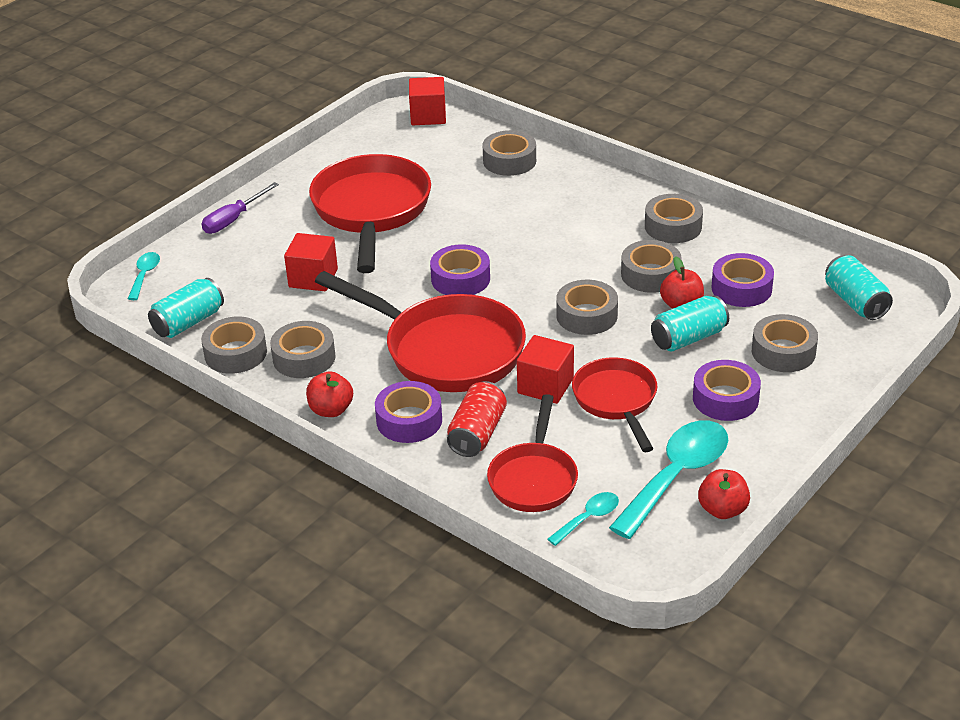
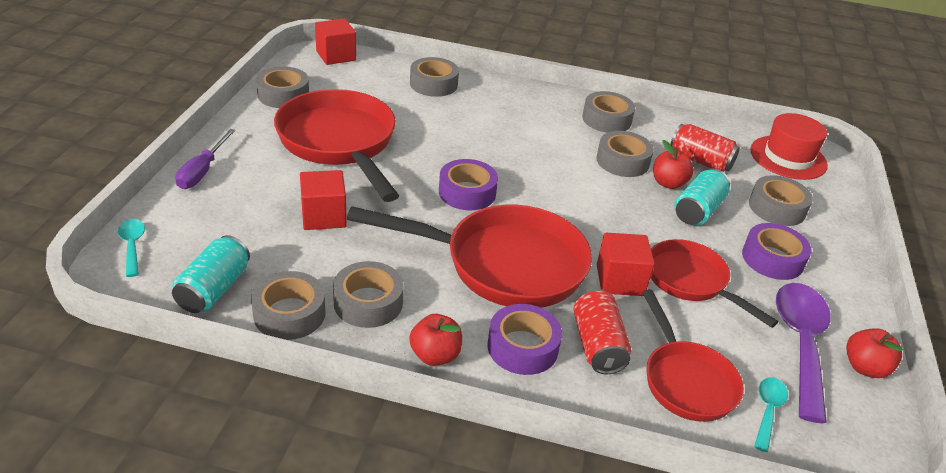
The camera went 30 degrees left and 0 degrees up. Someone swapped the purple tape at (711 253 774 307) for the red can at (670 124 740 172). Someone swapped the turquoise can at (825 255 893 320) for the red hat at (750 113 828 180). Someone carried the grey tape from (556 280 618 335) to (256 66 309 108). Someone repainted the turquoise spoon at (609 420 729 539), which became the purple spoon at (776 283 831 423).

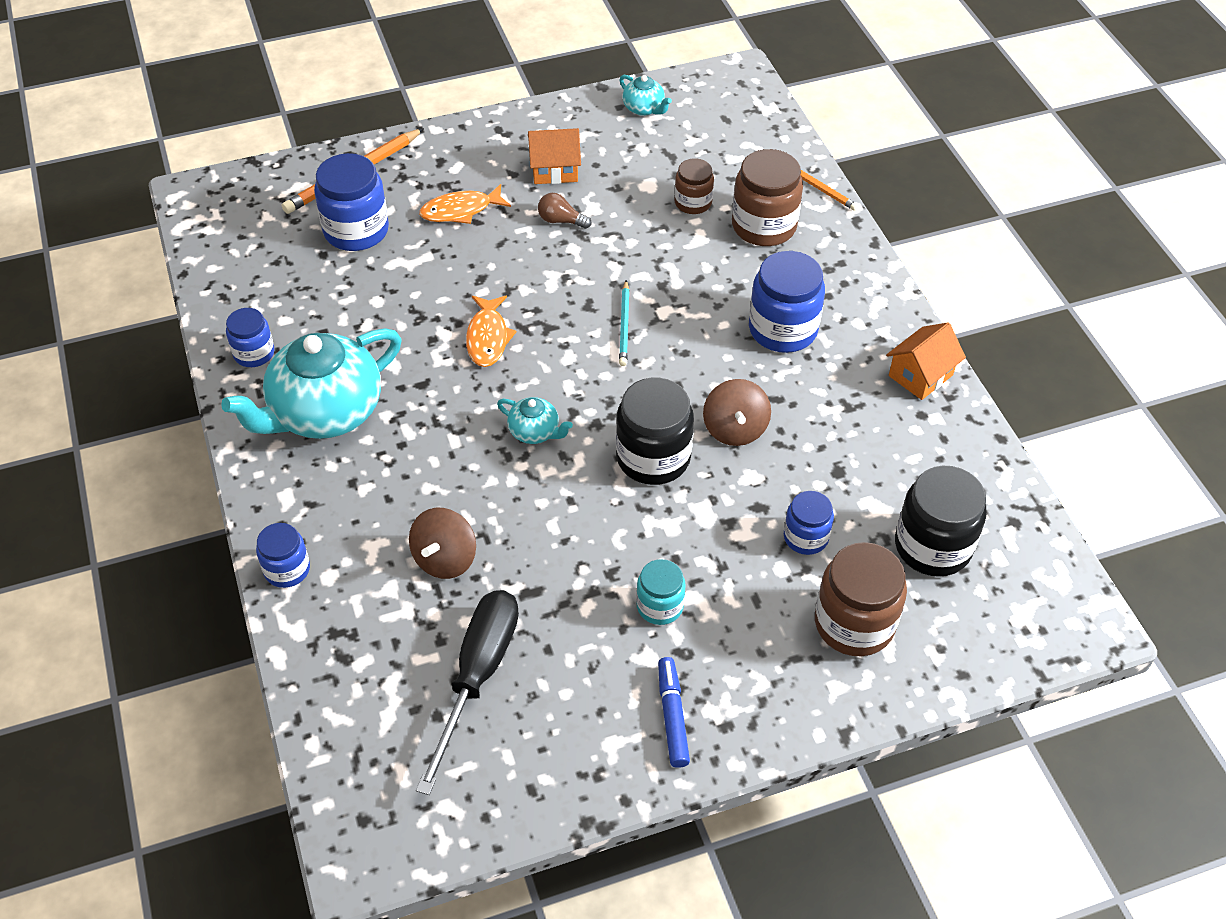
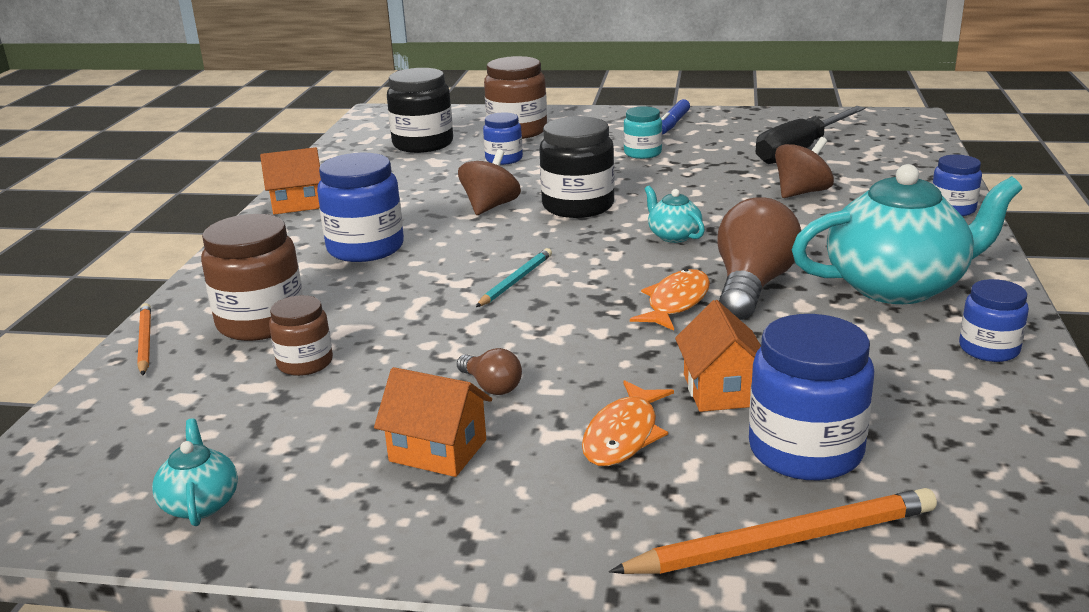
The camera went 150 degrees left and 25 degrees down. Someone rotated the orange fish at (419 184 511 224) by 105 degrees clockwise. Someone put down the brown light bulb at (717 197 801 320). Someone put down the orange house at (675 300 761 412).

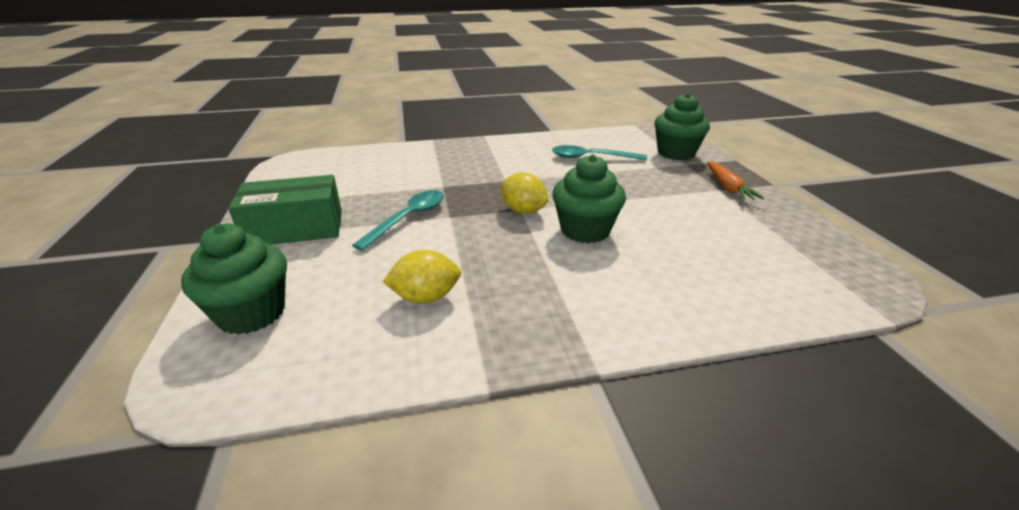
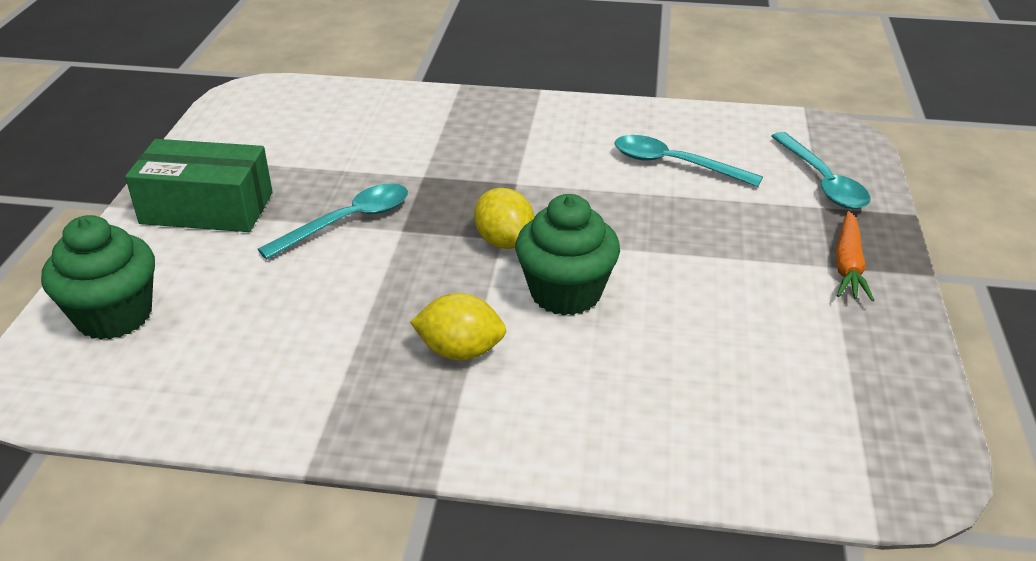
The camera went 20 degrees right and 5 degrees up. Someone swapped the green cupcake at (654 93 710 160) for the turquoise spoon at (771 132 870 209). Someone carried the yellow lemon from (382 250 461 303) to (410 293 506 360).

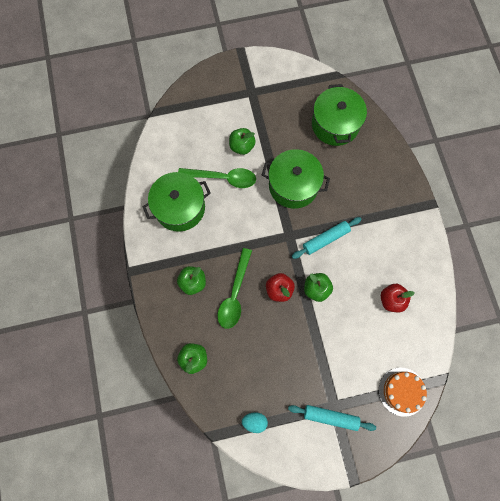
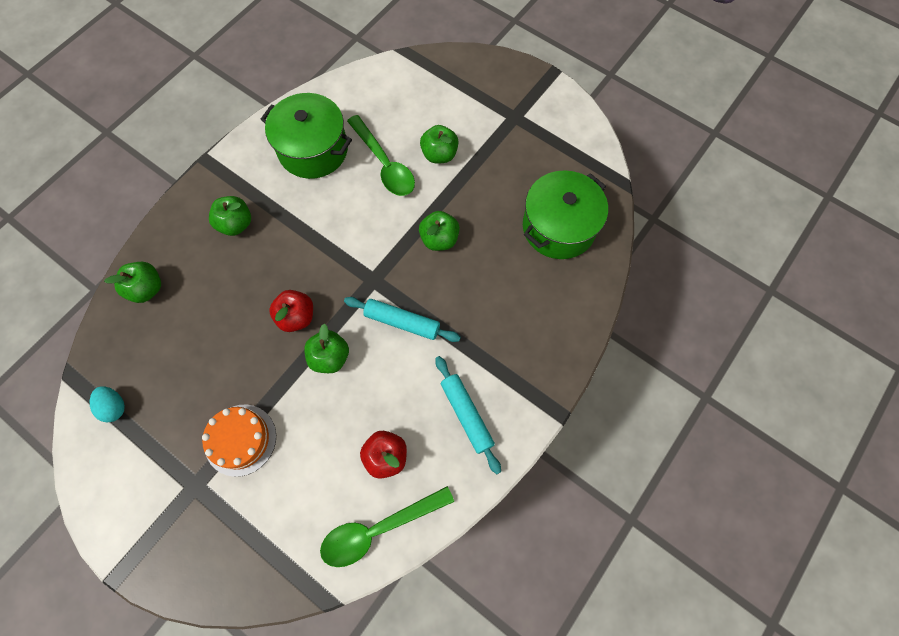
The camera went 50 degrees right and 5 degrees down. Someone swapped the green pot at (262 149 330 209) for the green apple at (419 211 460 251). Someone carried the green spoon from (217 248 252 329) to (320 486 454 567). Someone carried the orange cake from (379 368 427 417) to (202 405 276 477). Someone carried the turquoise rolling pin from (288 405 376 431) to (435 356 501 474).

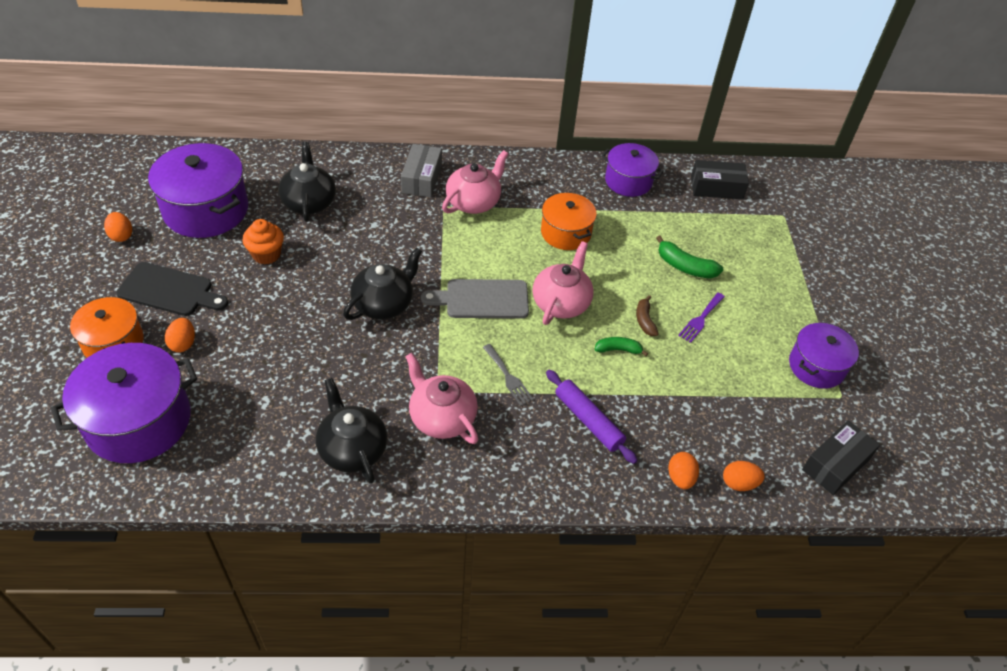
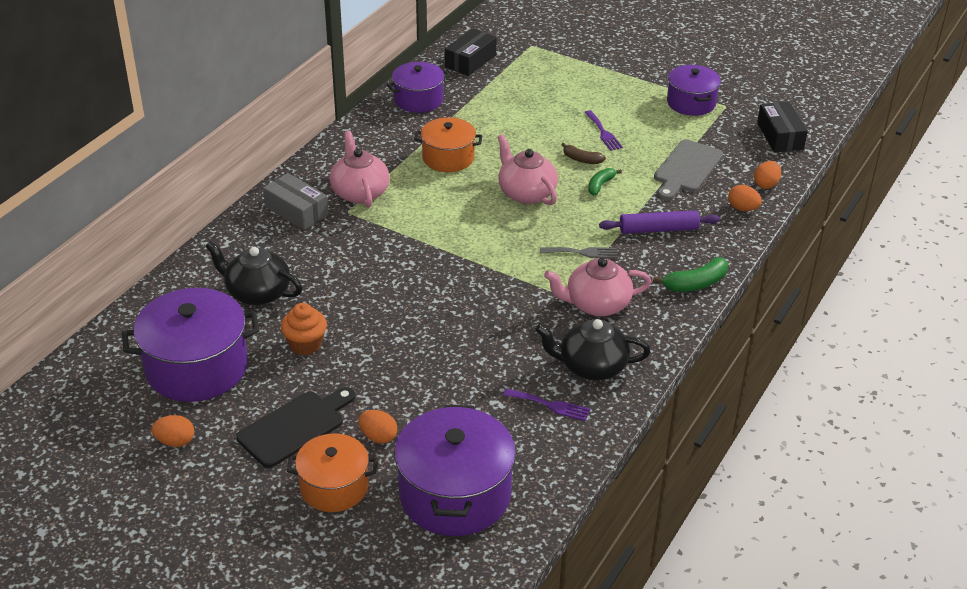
The camera went 55 degrees left and 10 degrees down. Someone carried the green banana from (656 235 723 279) to (653 257 728 292). Someone took away the black teapot at (343 247 422 320). Someone carried the grey cutting board from (421 279 529 319) to (654 139 723 200). Someone put down the purple fork at (503 389 590 421).

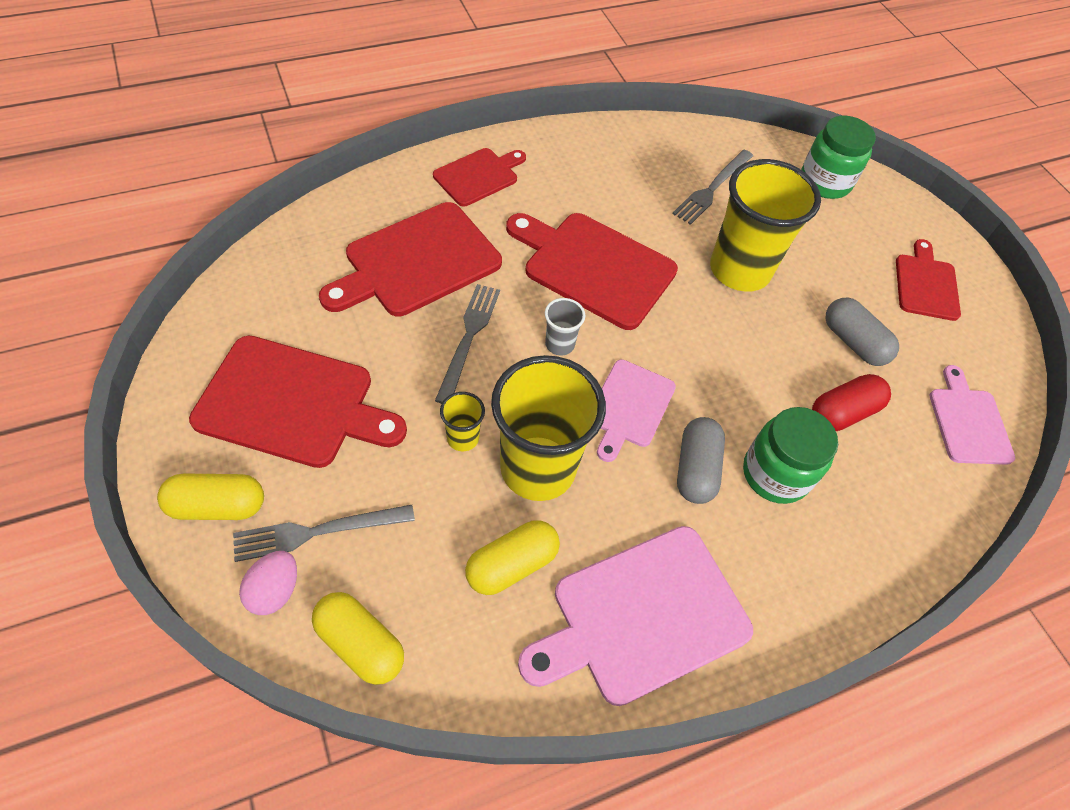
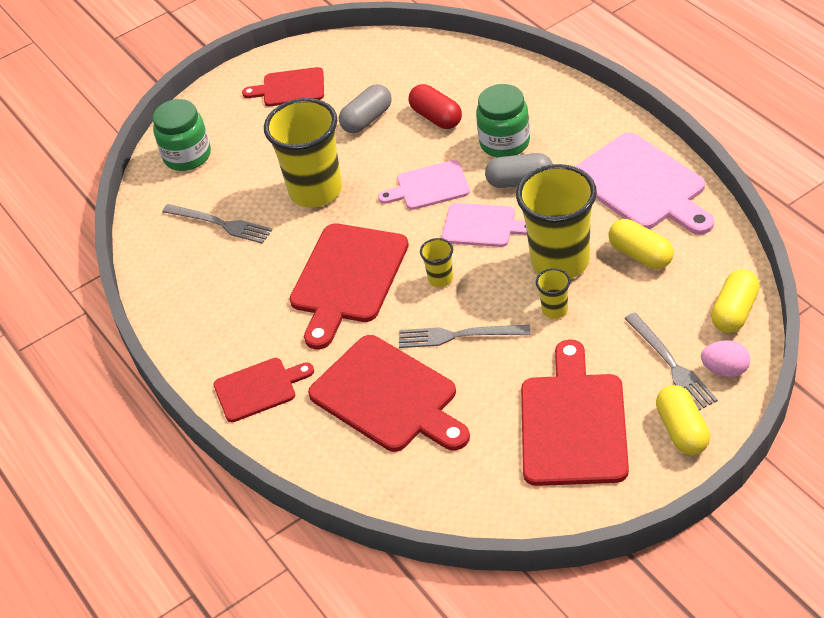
The camera went 90 degrees left and 10 degrees down. Someone rotated the red cutting board at (433 148 526 207) by 120 degrees clockwise. Someone repainted the grey cup at (545 298 586 356), which became the yellow cup at (420 238 453 287). Someone carried the pink cutting board from (930 365 1015 465) to (378 160 470 210).

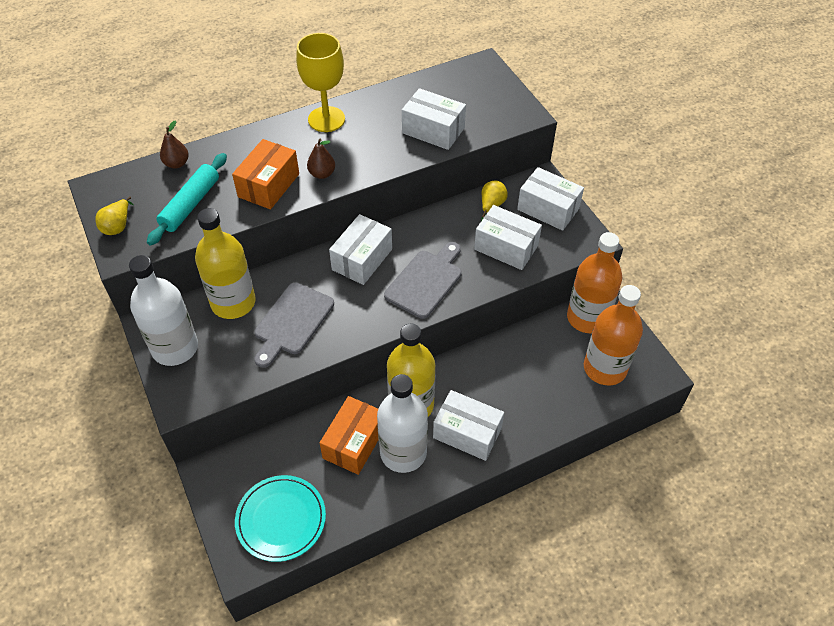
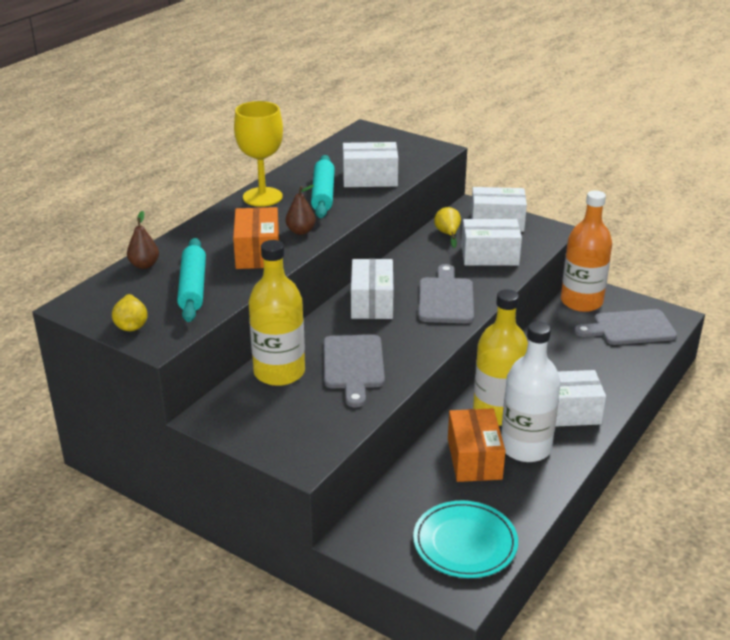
The camera went 30 degrees left and 20 degrees down. Someone took away the white bottle at (129 255 198 366). Someone swapped the orange bottle at (584 285 643 385) for the grey cutting board at (574 309 677 345). Someone put down the turquoise rolling pin at (311 155 335 218).

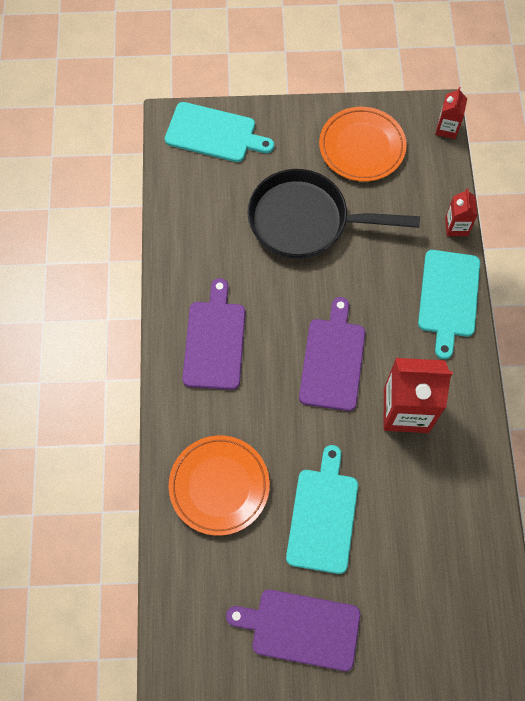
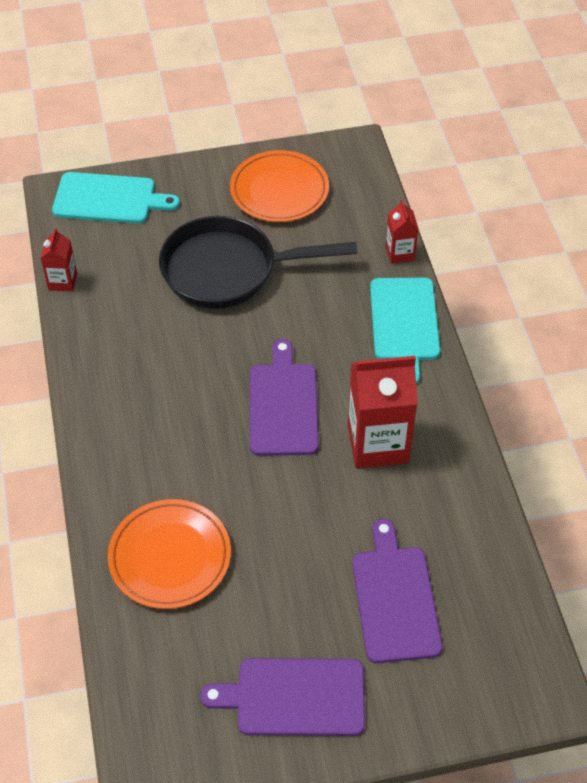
The camera went 10 degrees left and 15 degrees down. Someone carried the red carton from (435 87 467 139) to (40 228 77 292). Someone carried the purple cutting board from (182 278 245 390) to (352 519 443 663). Someone took away the turquoise cutting board at (286 445 358 574).

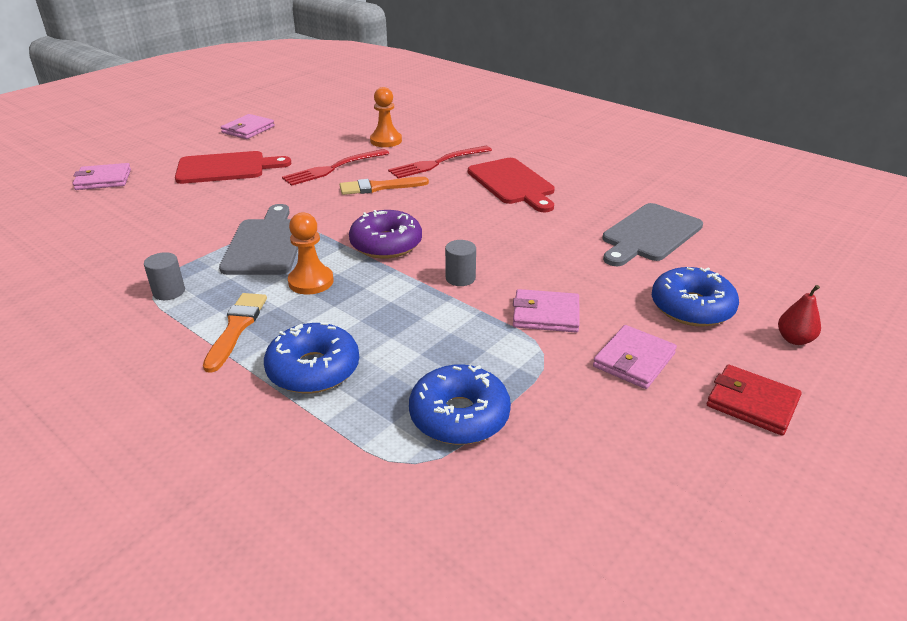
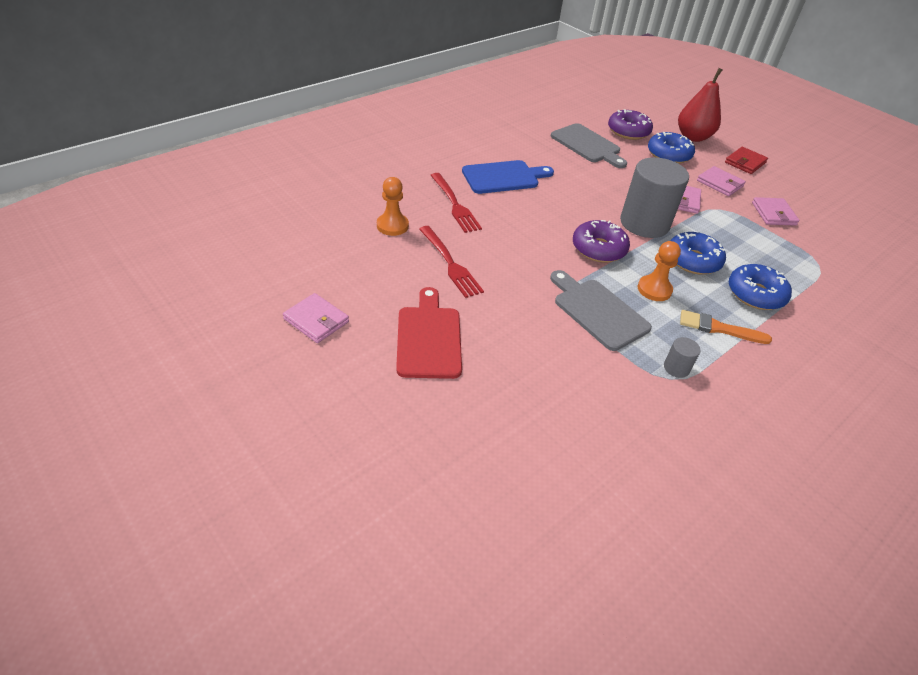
The camera went 85 degrees left and 10 degrees up. Someone repainted the red cutting board at (468 158 555 212), which became the blue cutting board at (462 160 554 194). Someone carried the pink wallet from (73 163 131 190) to (752 197 800 226). Someone took away the orange brush at (340 177 429 195). Someone rotated the grey cutting board at (219 204 298 275) by 45 degrees clockwise. Someone scaled the grey cylinder at (445 240 476 286) by 2.42. Someone scaled the red pear at (778 285 821 345) by 2.08. Someone carried the blue donut from (409 365 511 445) to (670 232 726 274). Someone put down the purple donut at (608 109 653 140).

